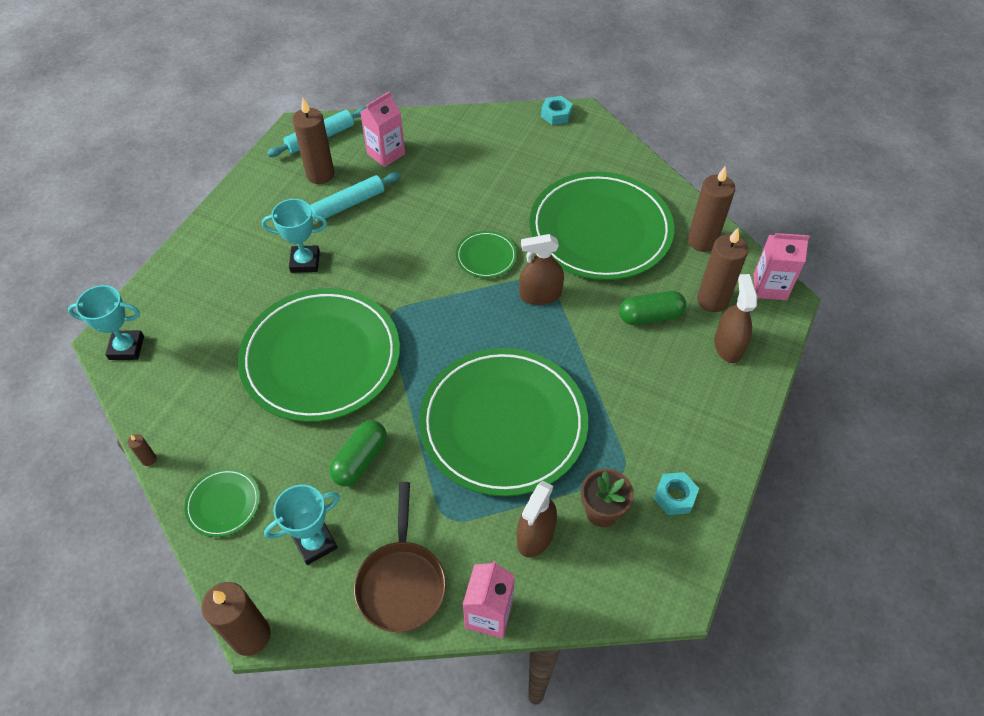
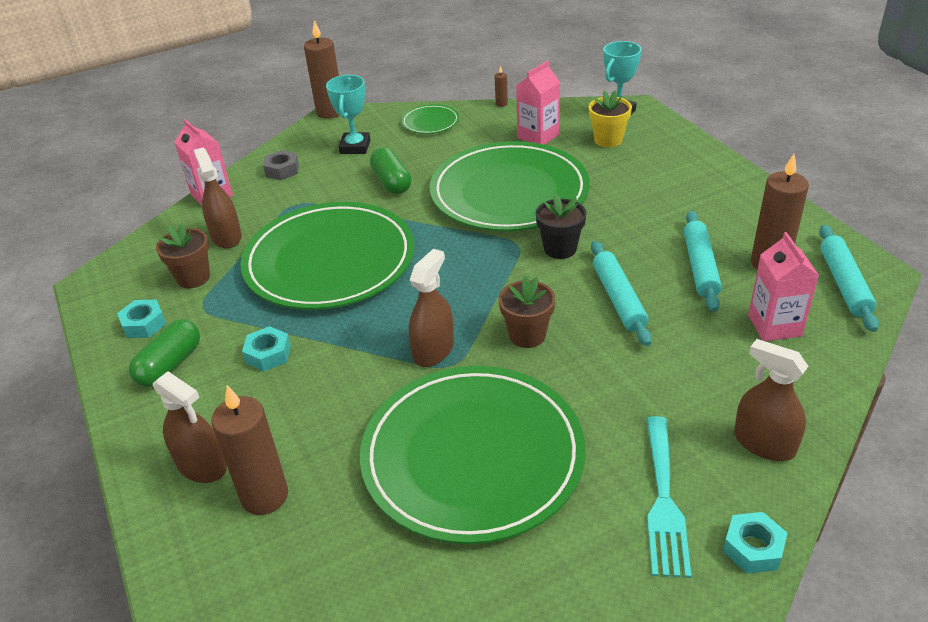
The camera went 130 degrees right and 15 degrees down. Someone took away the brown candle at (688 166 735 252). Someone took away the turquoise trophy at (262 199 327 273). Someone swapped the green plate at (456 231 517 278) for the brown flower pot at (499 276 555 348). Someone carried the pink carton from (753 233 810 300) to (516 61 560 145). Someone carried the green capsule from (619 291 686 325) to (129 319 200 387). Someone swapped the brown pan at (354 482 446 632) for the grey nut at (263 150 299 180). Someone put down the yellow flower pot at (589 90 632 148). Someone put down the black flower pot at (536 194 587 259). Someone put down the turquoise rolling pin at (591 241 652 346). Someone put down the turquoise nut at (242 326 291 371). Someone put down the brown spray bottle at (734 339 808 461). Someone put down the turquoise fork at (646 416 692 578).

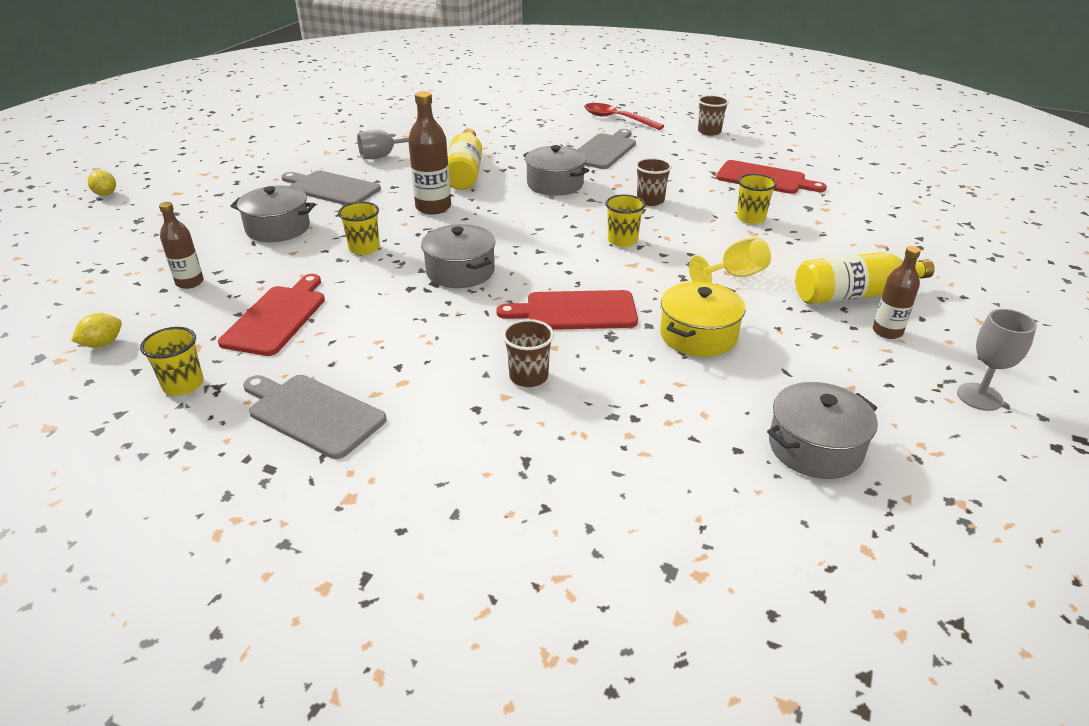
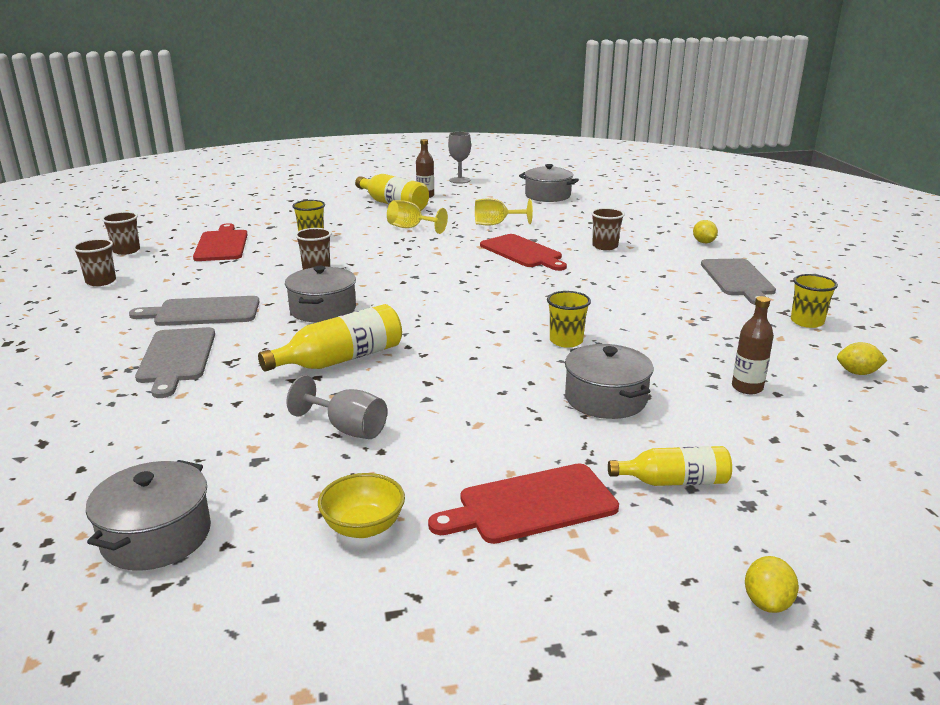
The camera went 125 degrees left and 10 degrees down. Someone took away the brown bottle at (408 91 451 214). Someone took away the red spoon at (584 103 664 130). Someone carried the grey cutting board from (281 171 381 205) to (135 327 215 398). Someone took away the yellow cup at (605 194 645 247). Someone carried the grey pot from (421 224 495 288) to (86 460 211 571). Someone carried the red cutting board from (218 274 325 356) to (428 463 619 544). Someone swapped the yellow pot at (660 282 746 357) for the yellow goblet at (475 198 533 226). Someone put down the brown cup at (102 212 140 255). Someone put down the yellow lemon at (693 220 718 243). Someone put down the yellow bottle at (608 446 732 486). Someone put down the yellow bowl at (318 473 405 538).

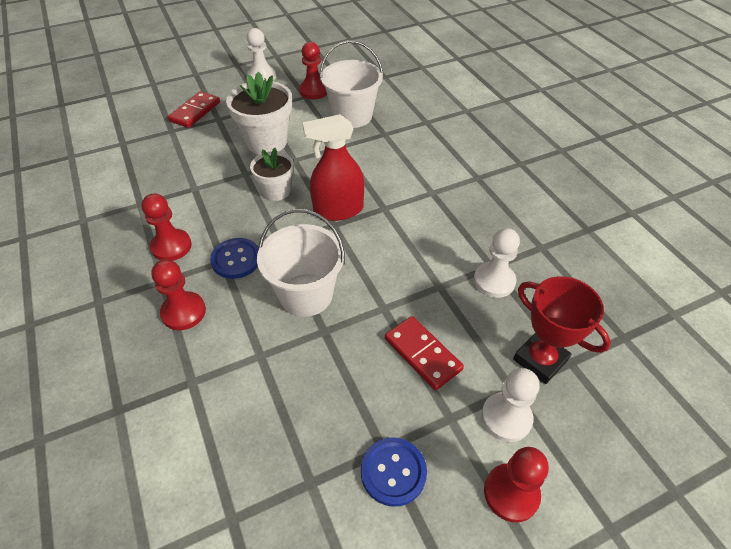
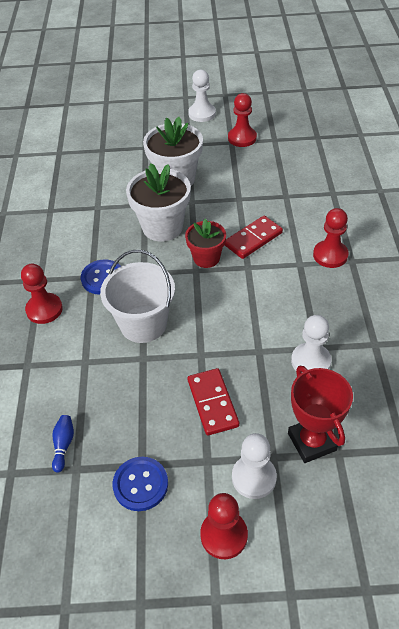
The camera went 25 degrees right and 0 degrees up. Someone took away the white bucket at (320 40 383 128). Someone carried the red domino from (168 91 220 128) to (225 216 283 259). Someone swapped the red spray bottle at (303 114 364 221) for the red flower pot at (185 218 226 268). Someone scaled the white flower pot at (250 148 294 201) by 1.61. Someone carried the red pawn from (142 193 192 261) to (313 208 349 268). Someone put down the blue bowling pin at (52 415 74 473).

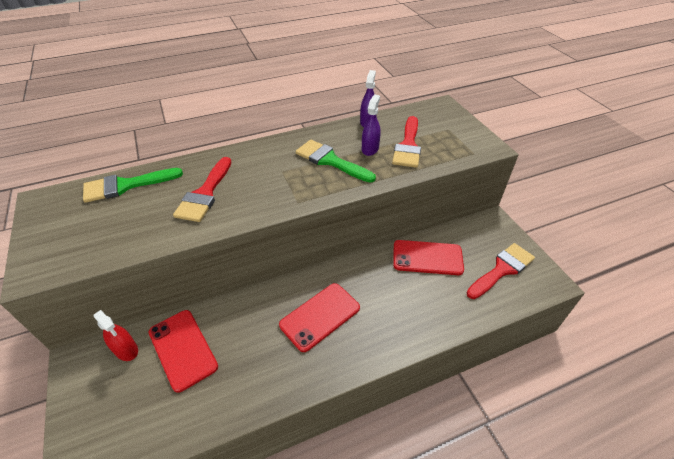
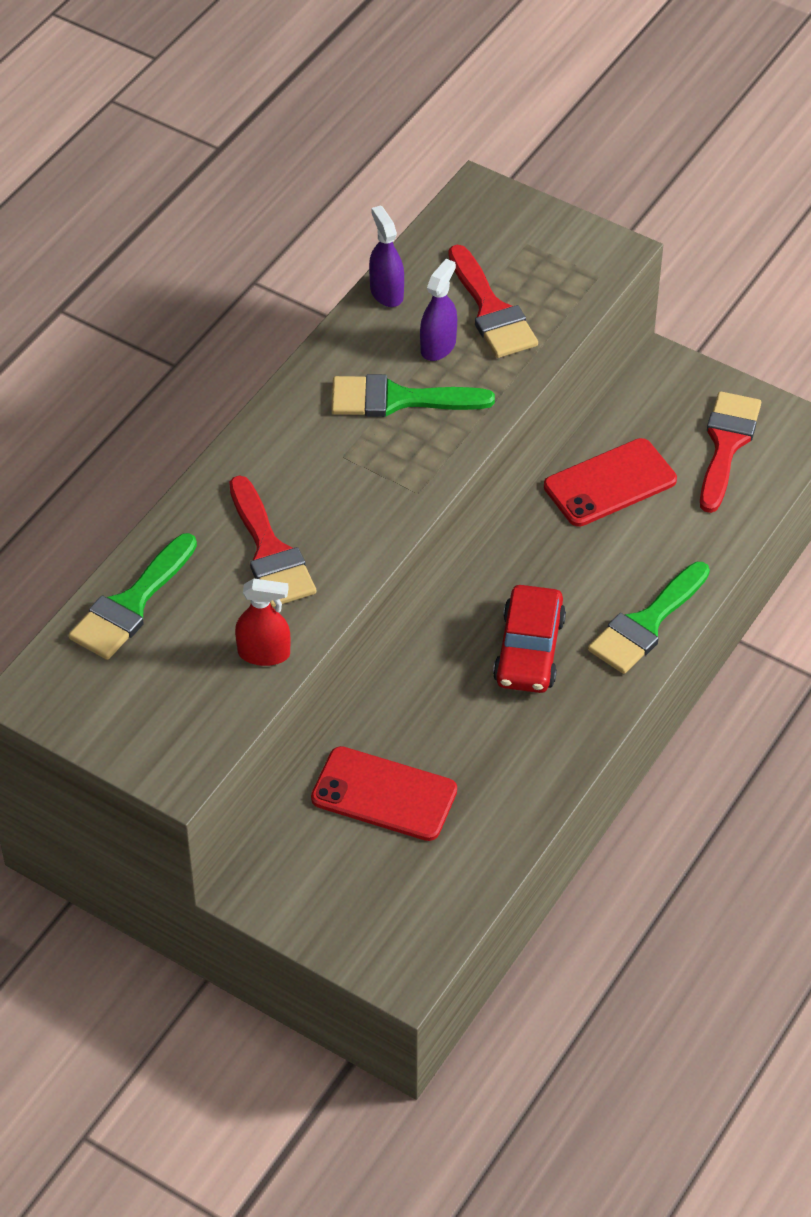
The camera went 35 degrees left and 5 degrees up. Someone rotated the purple spray bottle at (362 95 381 156) by 45 degrees clockwise. Someone swapped the red phone at (279 283 360 352) for the red car at (493 585 566 693). Someone carried the red spray bottle from (93 310 138 361) to (235 578 291 666). Someone put down the green brush at (588 562 710 674).

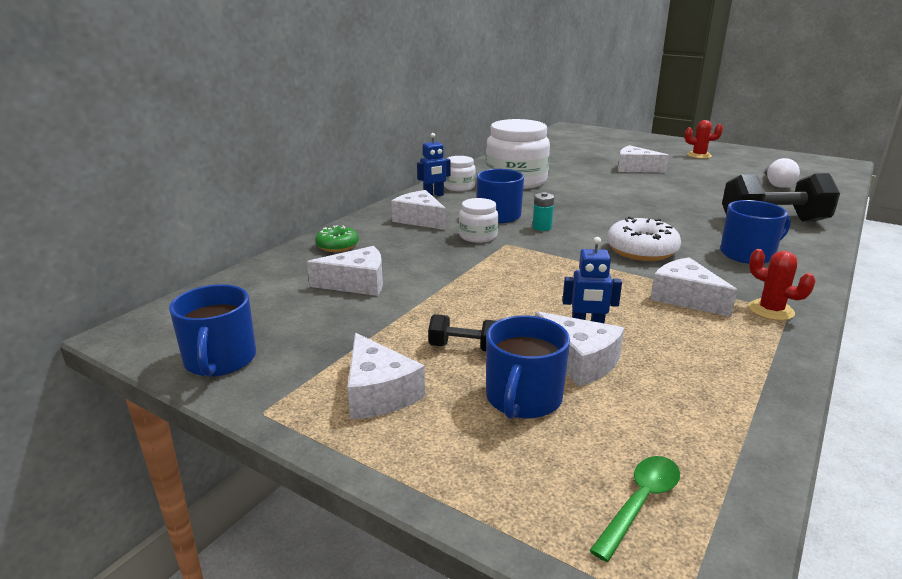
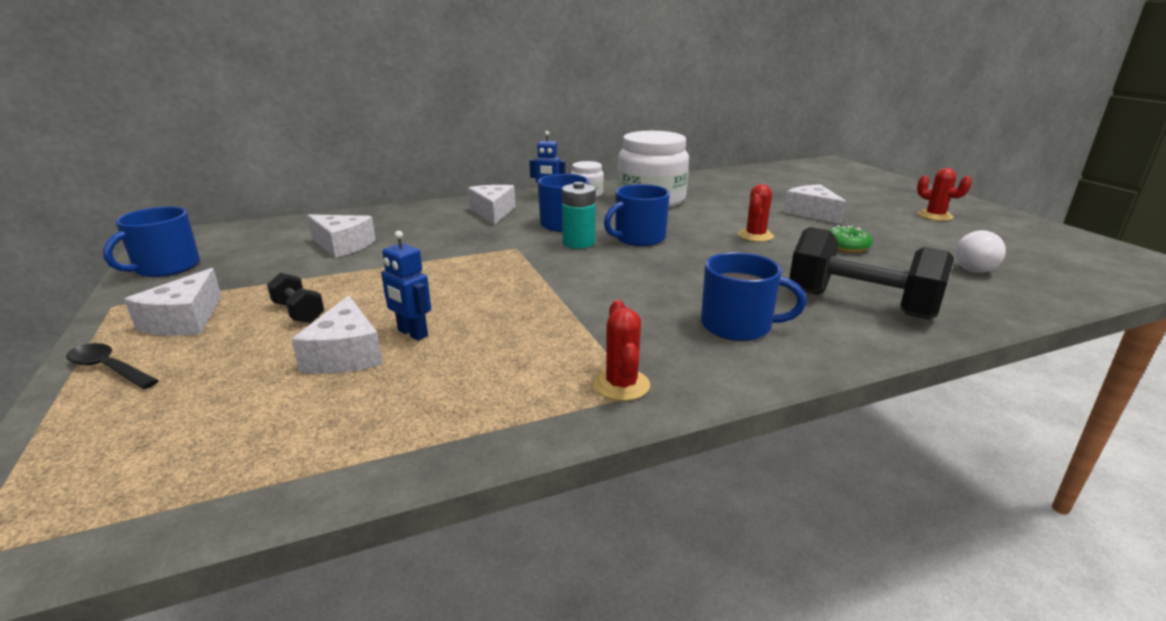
The camera went 35 degrees right and 0 degrees up. Someone scaled the turquoise battery at (533 192 554 231) by 1.53. Someone took away the white jar at (459 198 498 243). Someone took away the white donut at (607 216 681 261). Someone carried the green donut from (315 225 359 252) to (829 225 873 253). Someone took away the white cheese at (650 257 738 317). Someone carried the blue mug from (486 315 570 419) to (604 184 670 246). Someone took away the green spoon at (589 456 680 562). Someone put down the red cactus at (738 184 774 242). Someone put down the black spoon at (66 343 159 389).

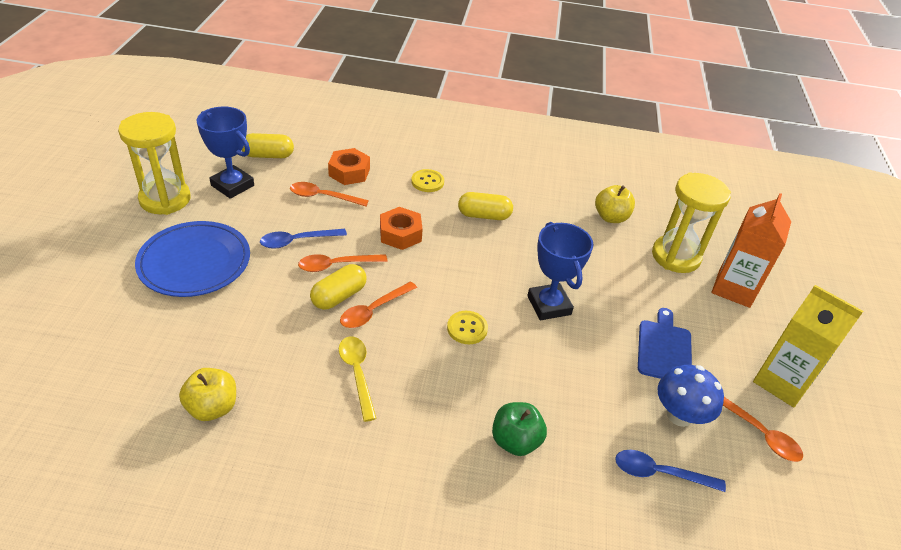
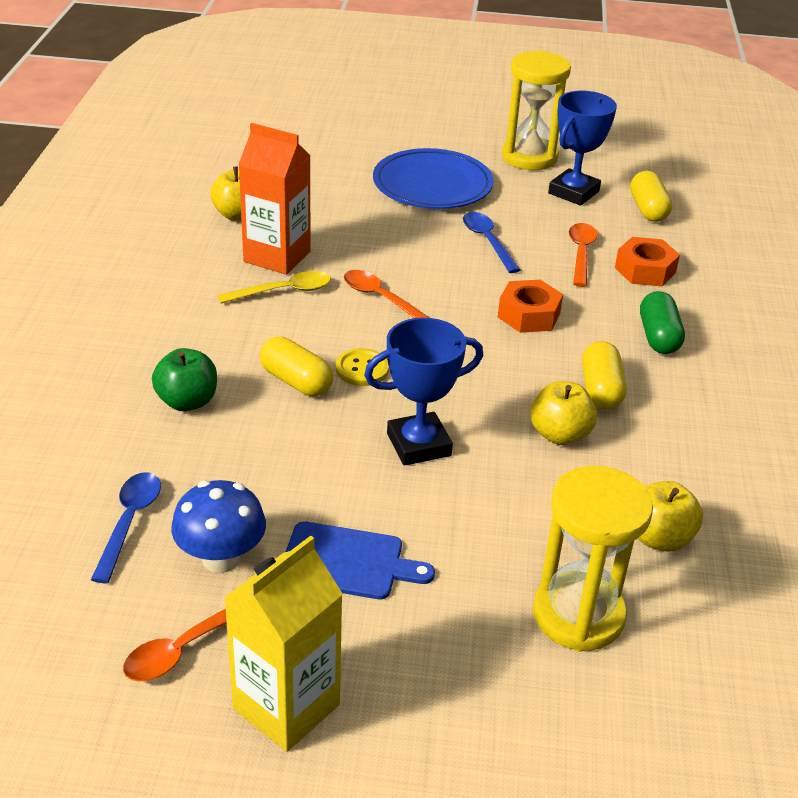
The camera went 90 degrees right and 5 degrees down. Someone swapped the yellow button at (411 169 444 192) for the green capsule at (640 291 685 354). Someone carried the orange carton from (712 193 791 308) to (238 123 311 275). Someone took away the orange spoon at (298 254 387 272). Someone carried the yellow capsule from (310 264 367 310) to (260 337 333 396). Someone put down the yellow apple at (531 381 597 445).

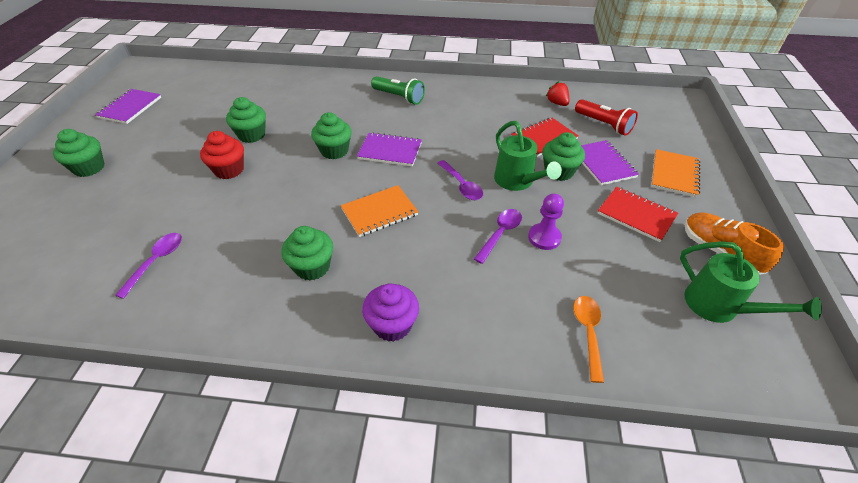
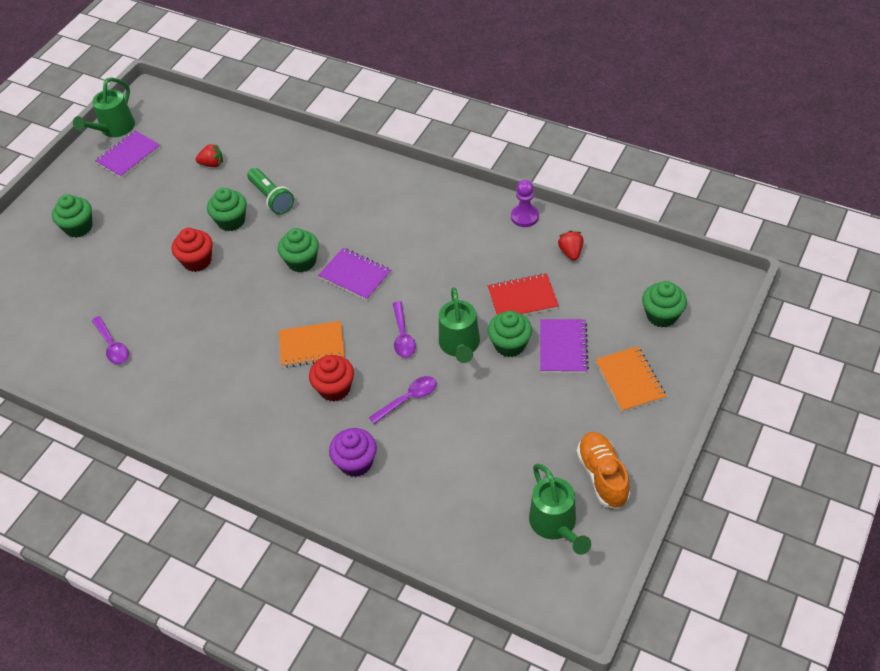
The camera went 25 degrees right and 5 degrees up. Someone carried the green flashlight from (371 76 425 105) to (247 168 294 214). Someone took away the red flashlight at (575 99 638 136). Someone rotated the orange notebook at (651 149 700 197) by 60 degrees counterclockwise. Someone took away the red notebook at (597 187 678 242). Someone carried the purple pawn from (528 193 564 250) to (511 180 539 227). Someone carried the green cupcake from (281 226 333 281) to (642 281 687 328). Someone rotated the purple spoon at (115 233 182 299) by 105 degrees clockwise. Someone carried the purple cupcake from (362 283 419 342) to (329 428 377 477). Someone took away the orange spoon at (574 296 604 383). Someone put down the green watering can at (73 77 135 137). Someone put down the red strawberry at (196 143 223 167). Someone put down the red cupcake at (309 355 354 402).

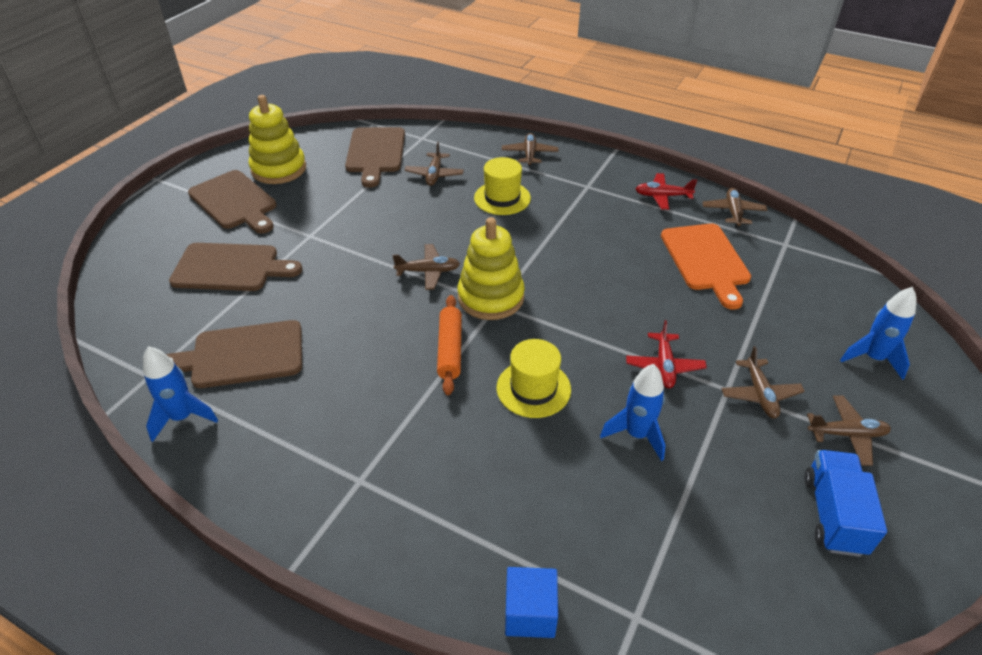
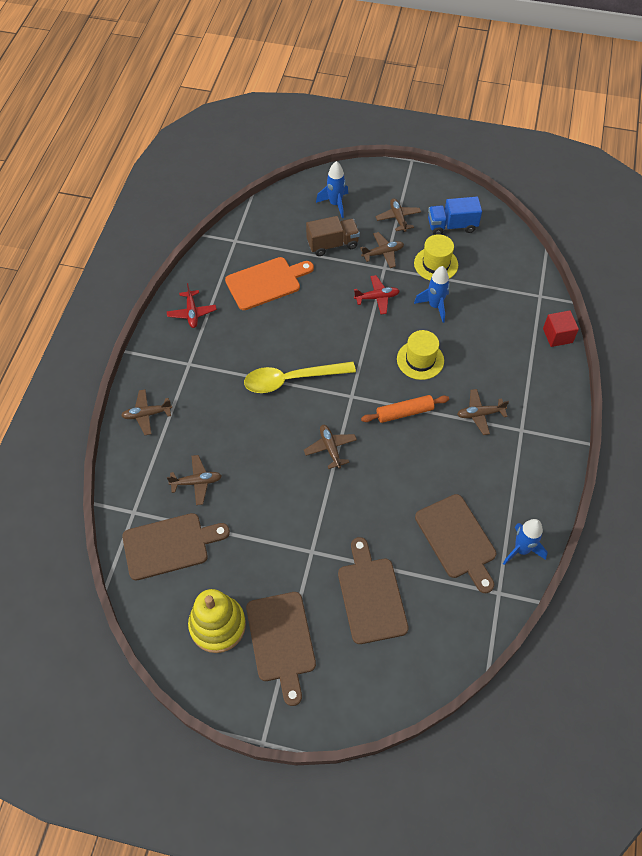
The camera went 105 degrees left and 15 degrees up. Someone carried the yellow hat from (474 157 531 215) to (414 234 458 280). Someone rotated the brown cutting board at (188 170 277 234) by 135 degrees clockwise. Someone carried the brown plane from (702 188 767 228) to (457 389 509 435). Someone took away the yellow stacking toy at (458 217 525 320). Someone repainted the blue cube at (505 567 558 638), which became the red cube at (543 311 579 347). Someone put down the brown truck at (306 216 360 256). Someone put down the yellow spoon at (244 362 356 393).

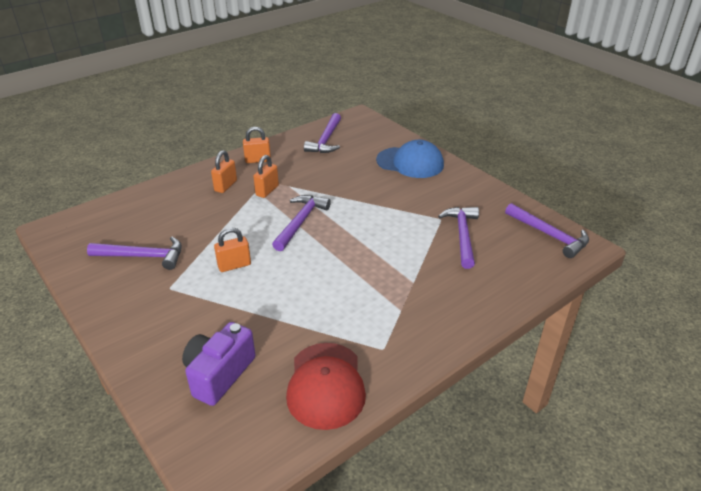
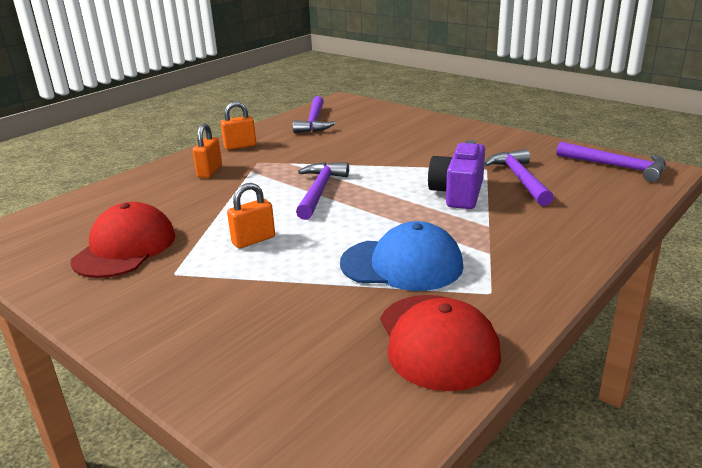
The camera went 10 degrees left and 10 degrees down. Someone carried the blue cap from (376 140 444 178) to (340 221 463 291). Someone took away the orange padlock at (253 155 279 198). Someone swapped the purple hammer at (87 237 182 270) for the red cap at (71 202 176 278). Someone carried the purple camera from (182 322 256 406) to (428 140 485 209).

